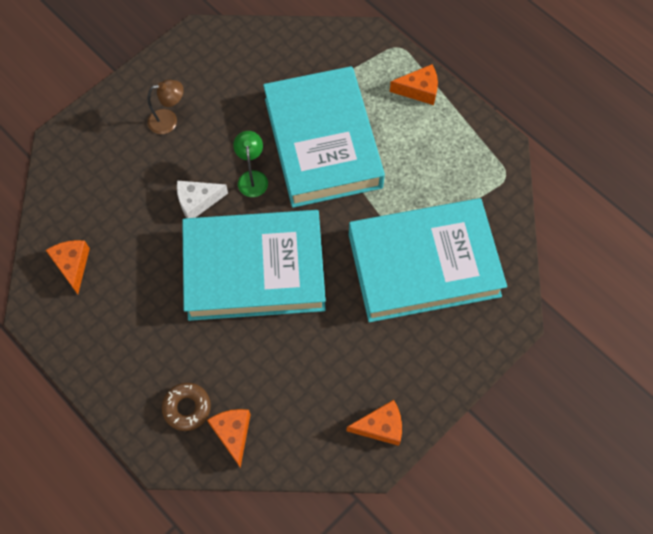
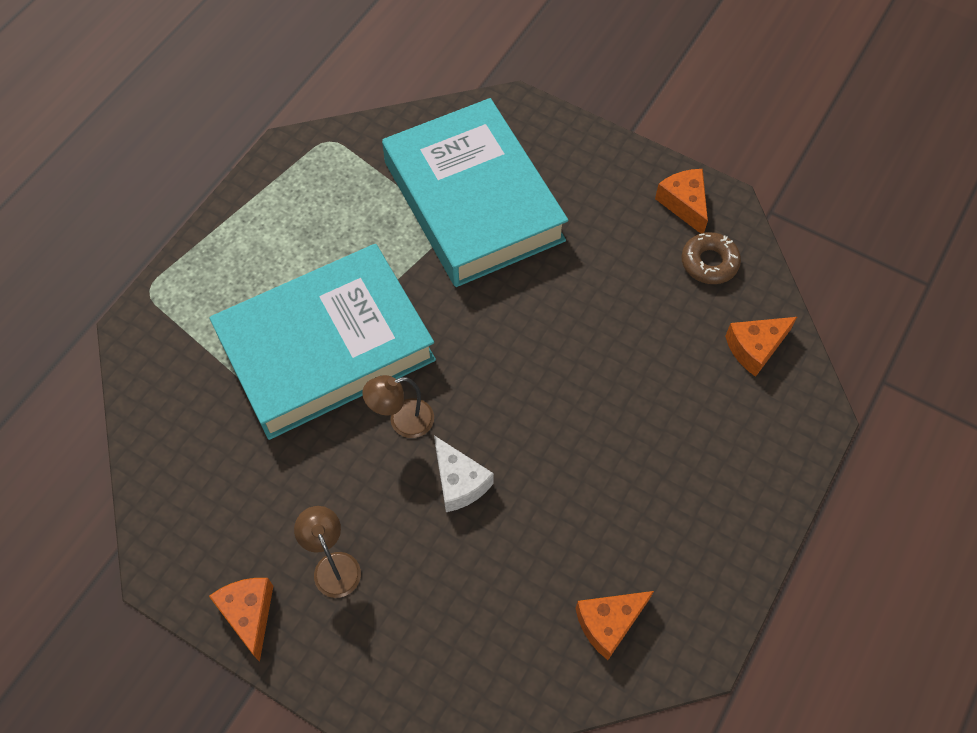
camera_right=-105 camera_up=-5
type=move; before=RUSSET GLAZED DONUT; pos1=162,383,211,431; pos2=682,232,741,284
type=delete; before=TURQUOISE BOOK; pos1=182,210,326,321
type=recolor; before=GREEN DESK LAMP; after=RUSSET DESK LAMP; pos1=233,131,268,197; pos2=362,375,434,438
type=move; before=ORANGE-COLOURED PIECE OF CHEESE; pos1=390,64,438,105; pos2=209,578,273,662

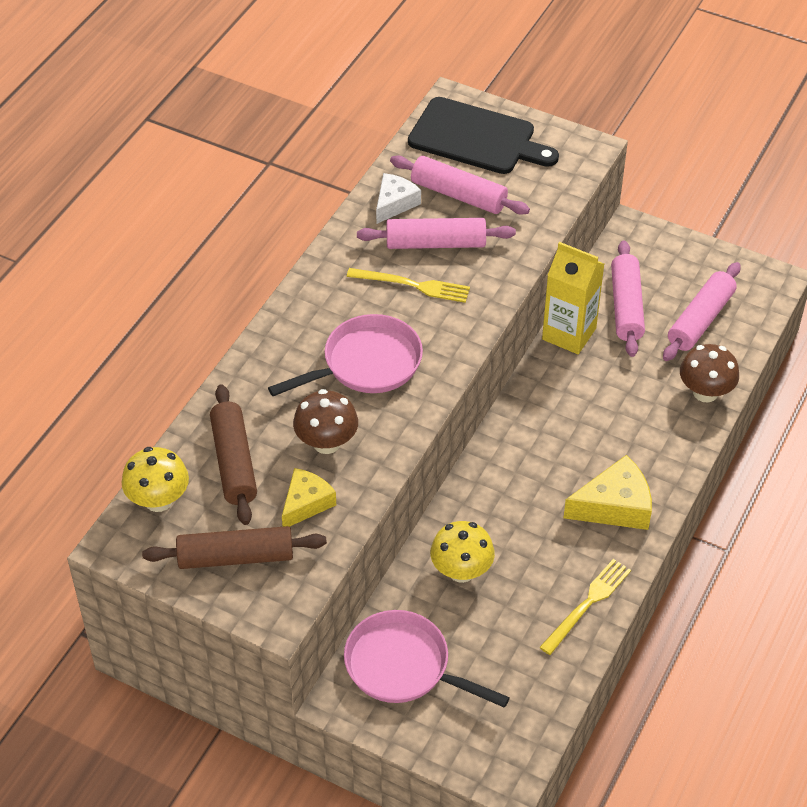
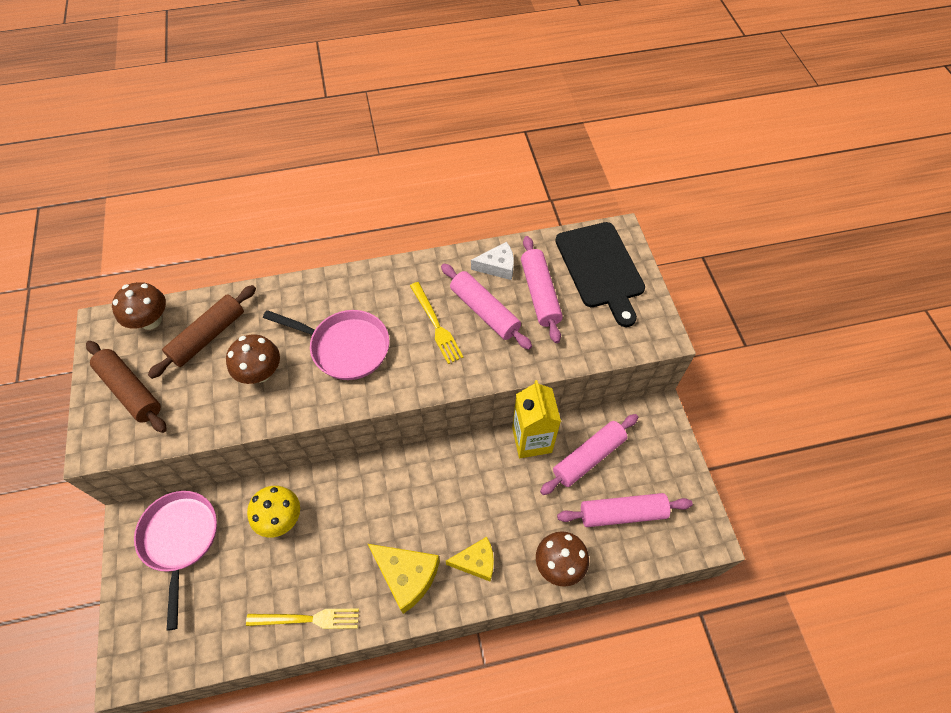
camera_right=50 camera_up=10
type=recolor; before=BRIGHT YELLOW TOADSTOOL; after=RUSSET TOADSTOOL; pos1=122,447,189,512; pos2=112,282,166,330
type=move; before=BRIGHT YELLOW PIECE OF CHEESE; pos1=282,468,336,527; pos2=446,537,494,582

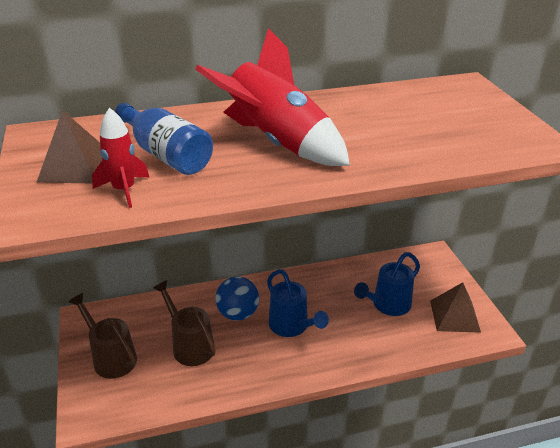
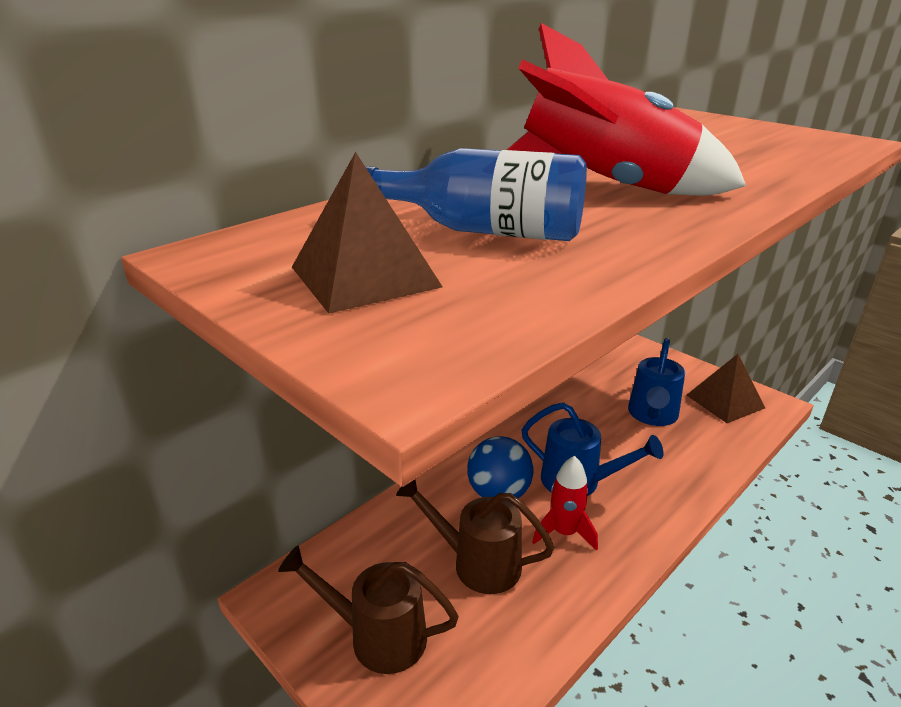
camera_right=-30 camera_up=-5
type=move; before=CRIMSON TOY ROCKET; pos1=92,108,149,208; pos2=532,456,598,551

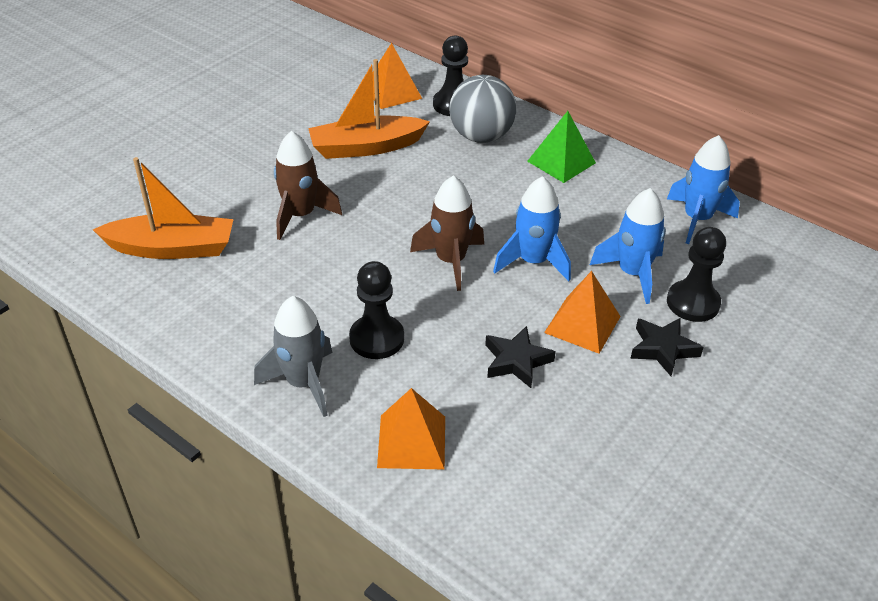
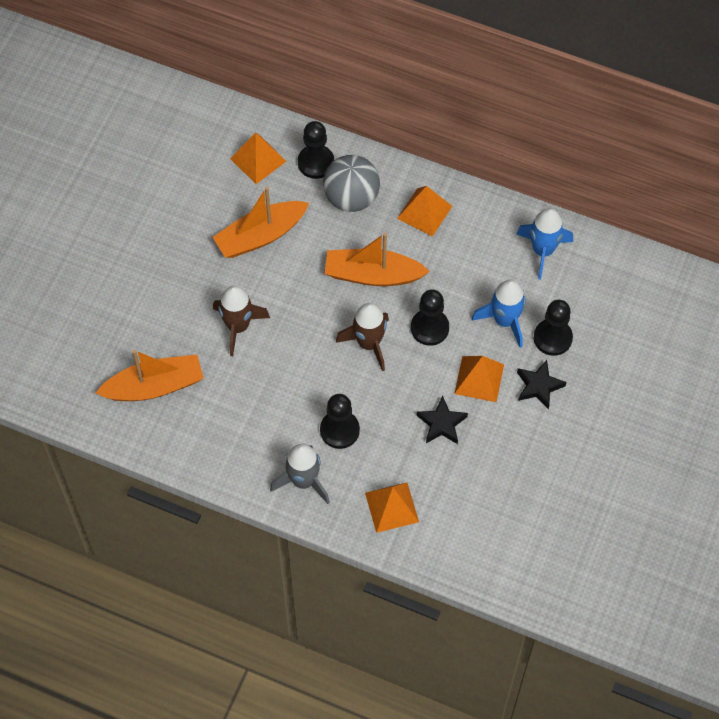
camera_right=-15 camera_up=20
type=replace; before=BLUE TOY ROCKET; after=BLACK CHESS PAWN; pos1=493,176,571,281; pos2=411,289,449,346
type=recolor; before=GREEN SOLID PYRAMID; after=ORANGE-COLOURED SOLID PYRAMID; pos1=527,111,596,183; pos2=397,186,452,237
type=insert; after=ORANGE-COLOURED BOAT; pos2=324,233,430,286

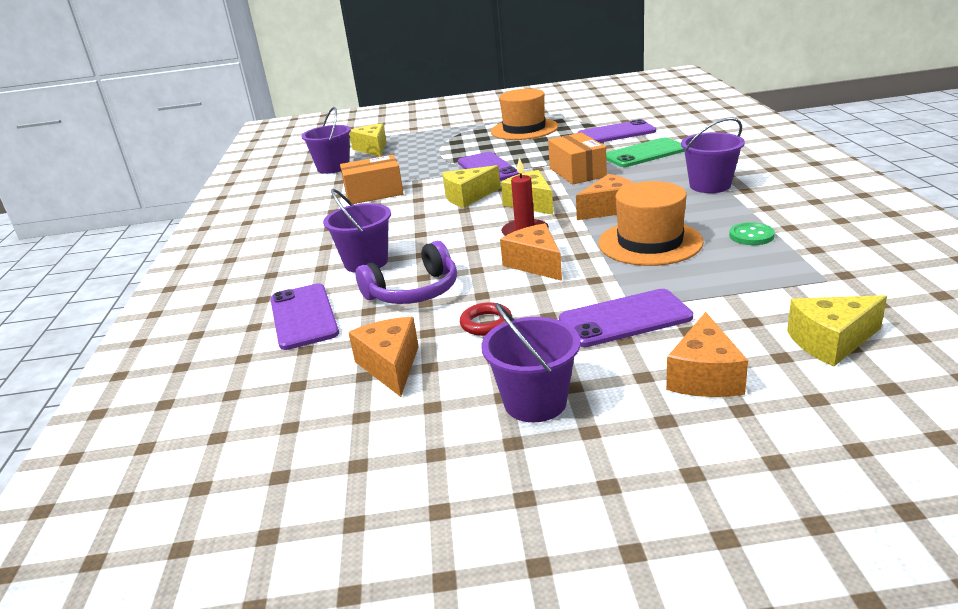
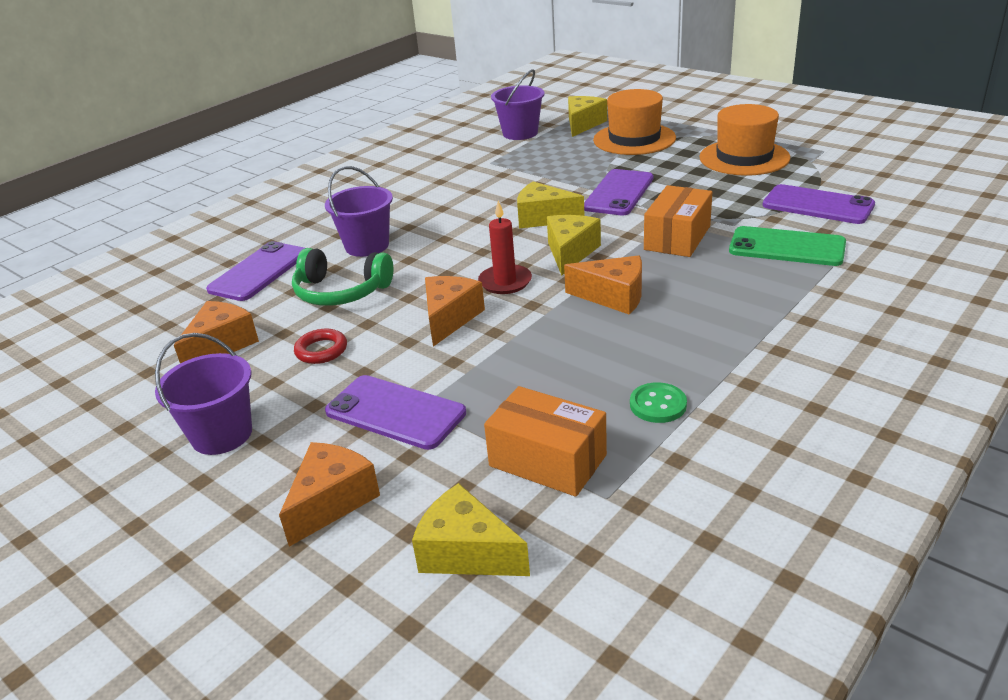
camera_right=45 camera_up=5
type=move; before=ORANGE-COLOURED PARCEL; pos1=340,155,404,204; pos2=484,386,607,497
type=recolor; before=PURPLE HEADPHONES; after=GREEN HEADPHONES; pos1=355,241,457,304; pos2=292,248,393,306
type=move; before=ORANGE-COLOURED TALL HAT; pos1=598,181,704,266; pos2=593,89,676,155
type=rotate; before=ORANGE-COLOURED PIECE OF CHEESE; pos1=666,312,748,397; pos2=279,442,380,547; turn=150
type=delete; before=PURPLE PAIL; pos1=681,117,745,193

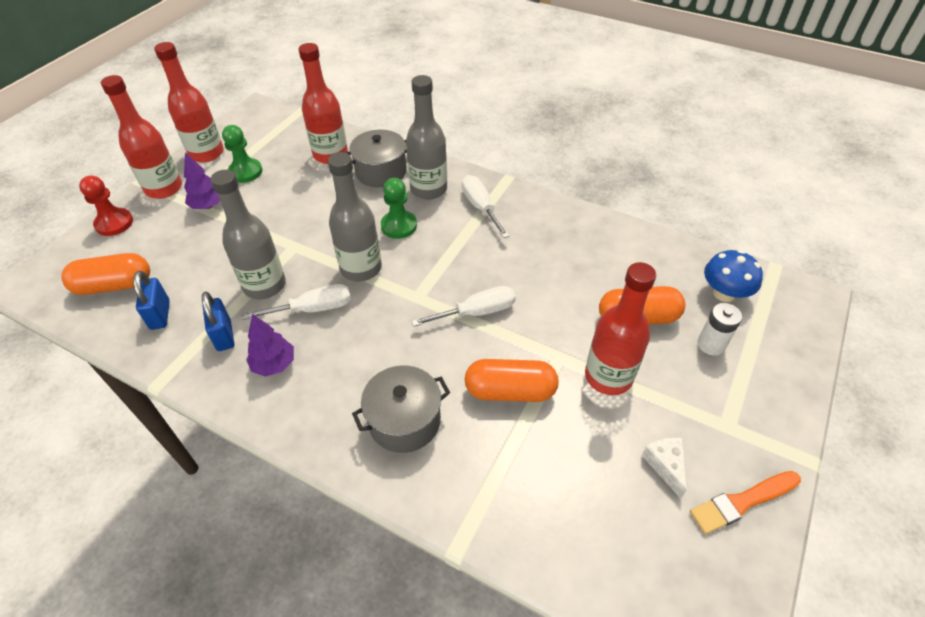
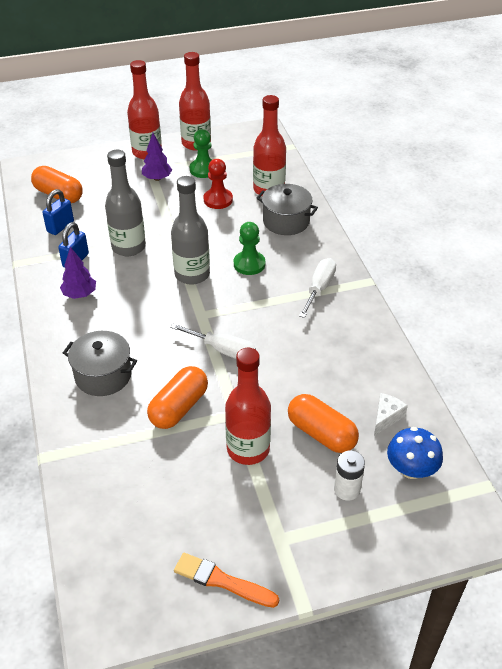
camera_right=45 camera_up=-5
type=move; before=CRIMSON CHESS PAWN; pos1=79,176,133,236; pos2=204,159,233,209
type=delete; before=PURE WHITE HAND SCREWDRIVER; pos1=242,284,351,320
type=delete; before=GREY DRINK BOTTLE; pos1=406,75,447,200
type=rotate; before=ORANGE-COLOURED CAPSULE; pos1=465,359,559,402; pos2=147,366,208,429; turn=75
type=move; before=PURE WHITE PIECE OF CHEESE; pos1=641,438,687,499; pos2=374,393,408,436

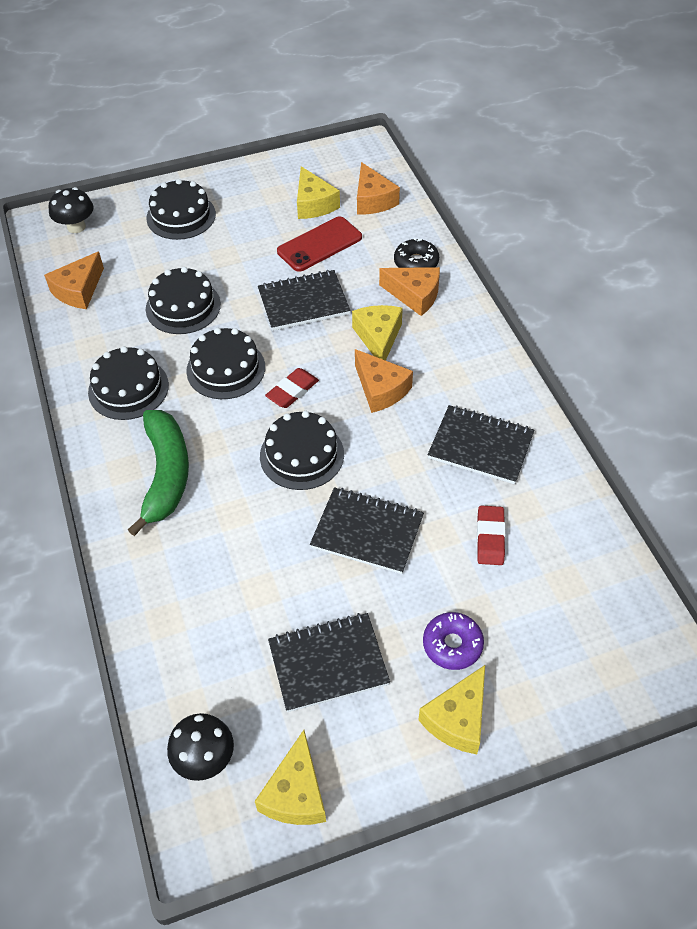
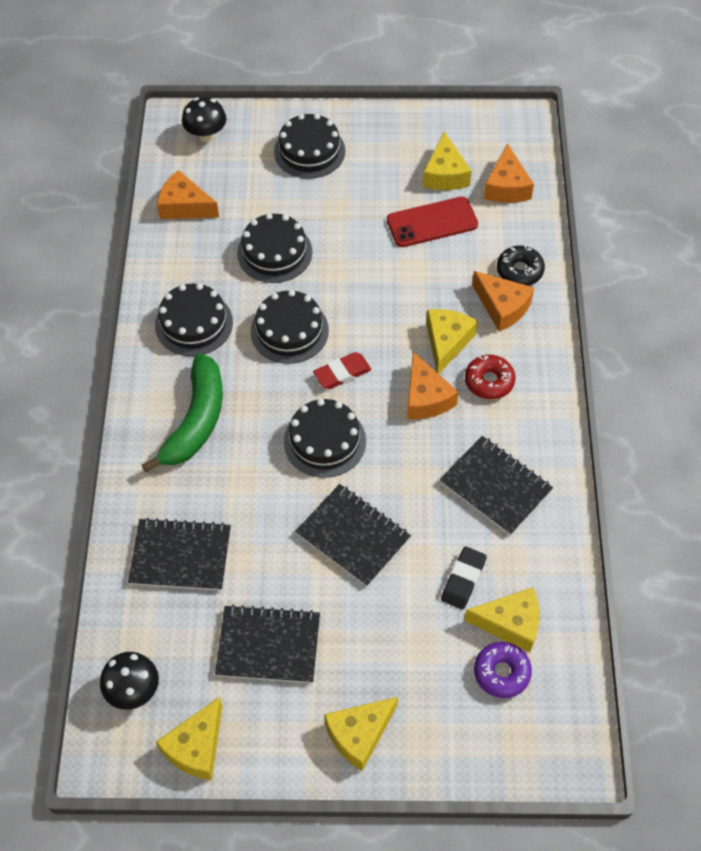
camera_right=20 camera_up=5
type=rotate; before=ORANGE-COLOURED PIECE OF CHEESE; pos1=44,251,104,309; pos2=157,170,219,219; turn=60
type=move; before=BLACK NOTEPAD; pos1=258,270,350,331; pos2=128,518,231,591
type=move; before=PURPLE GLAZED DONUT; pos1=423,612,484,670; pos2=474,642,532,698
type=recolor; before=CRIMSON GUM ERASER; after=BLACK GUM ERASER; pos1=477,505,506,565; pos2=441,546,487,610
type=insert; after=BRIGHT YELLOW PIECE OF CHEESE; pos2=464,587,539,653
type=insert; after=CRIMSON GLAZED DONUT; pos2=465,355,516,399

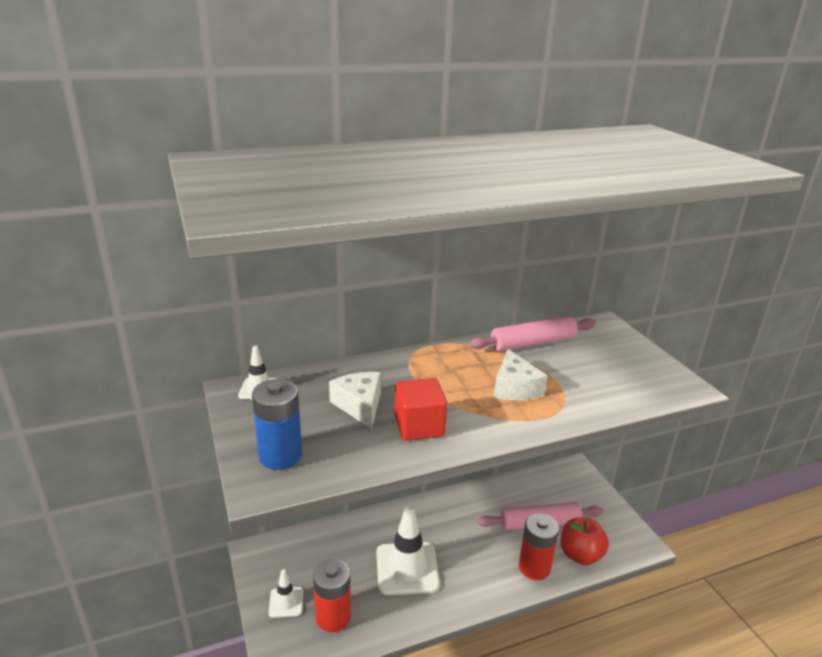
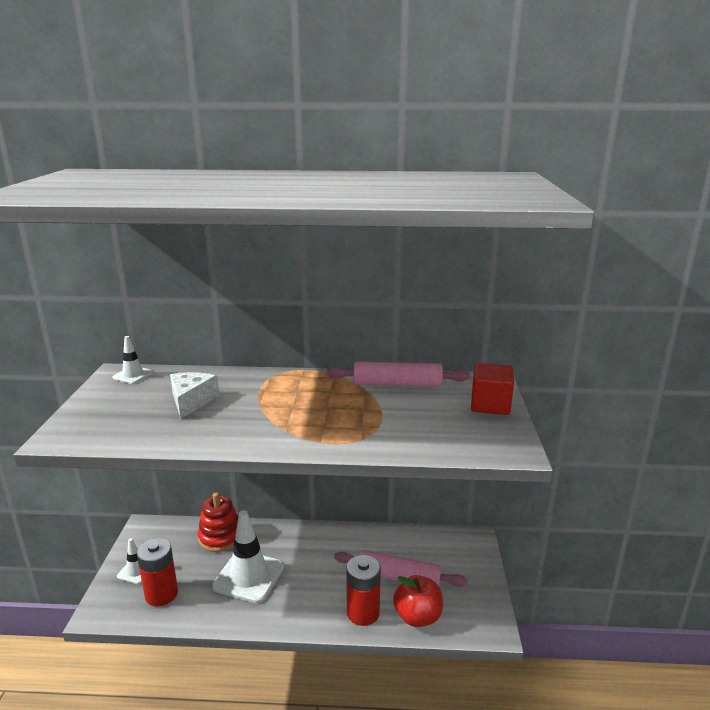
camera_right=25 camera_up=-5
type=delete; before=BLUE AA BATTERY; pos1=252,379,302,470
type=move; before=CRIMSON CUBE; pos1=394,378,447,441; pos2=471,363,514,415
type=delete; before=PURE WHITE PIECE OF CHEESE; pos1=494,349,547,401
type=insert; after=CRIMSON STACKING TOY; pos2=198,493,238,552

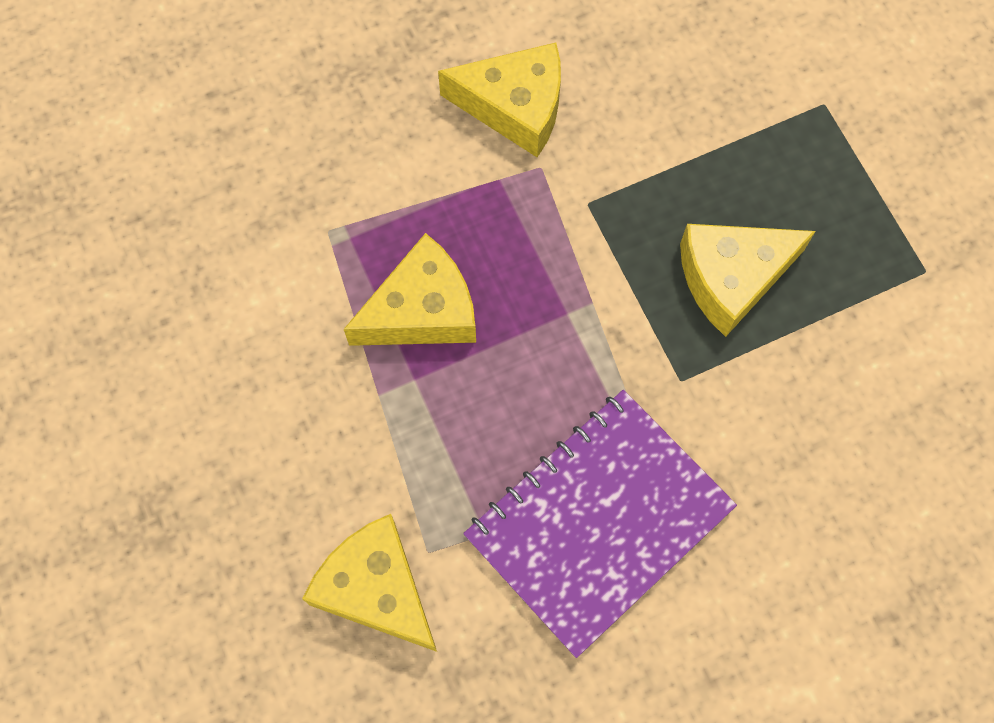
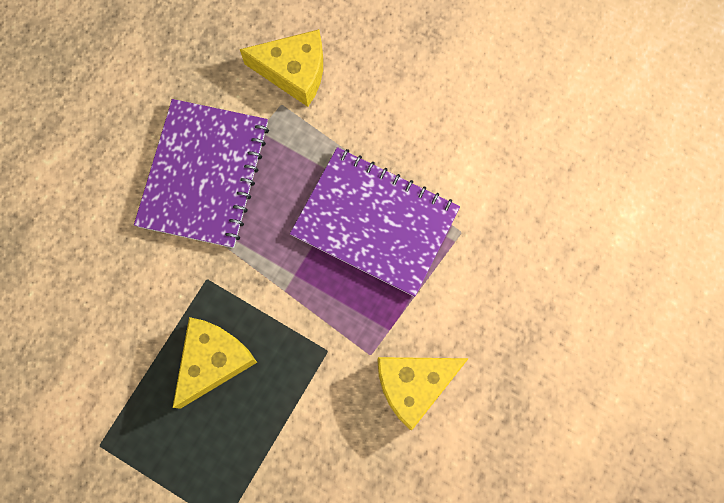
camera_right=145 camera_up=5
type=replace; before=BRIGHT YELLOW PIECE OF CHEESE; after=PURPLE NOTEPAD; pos1=344,233,476,346; pos2=290,147,460,296

